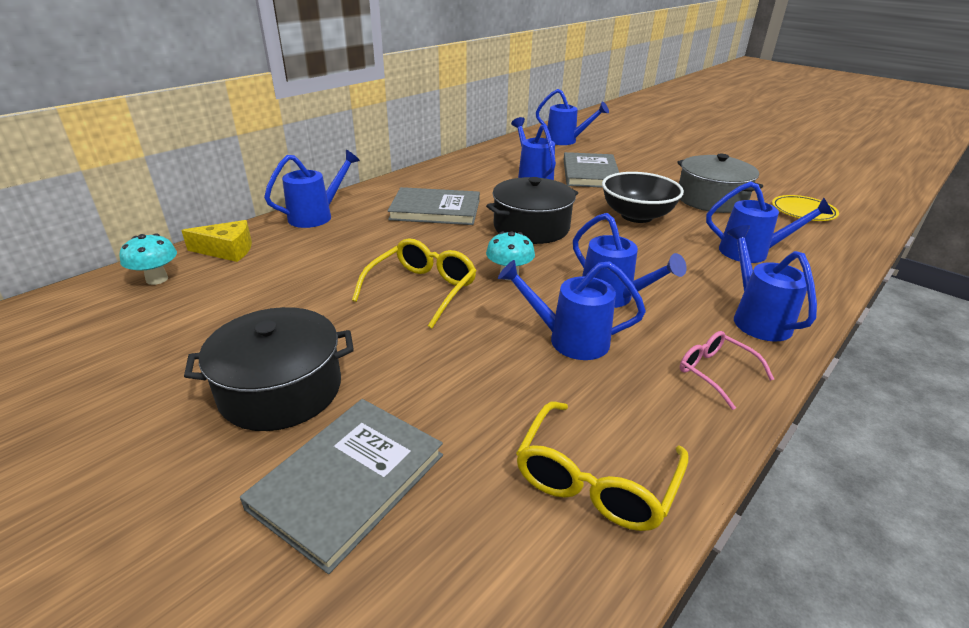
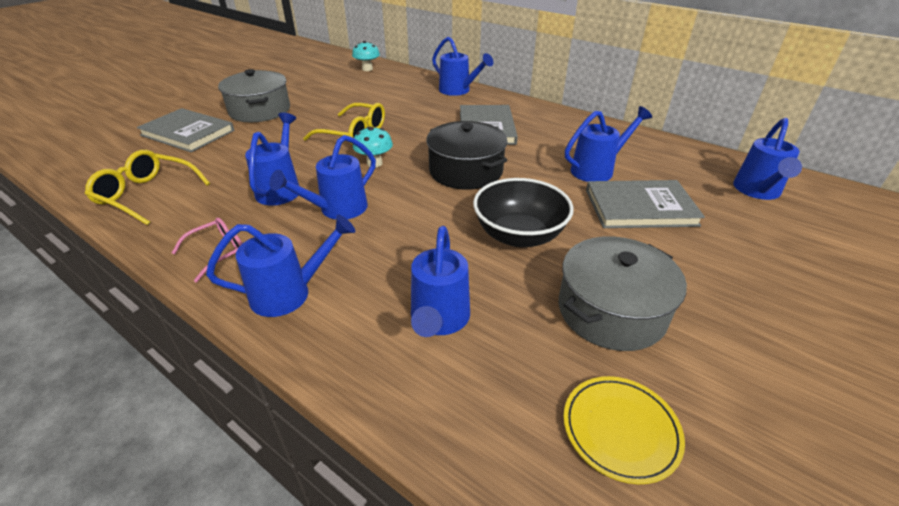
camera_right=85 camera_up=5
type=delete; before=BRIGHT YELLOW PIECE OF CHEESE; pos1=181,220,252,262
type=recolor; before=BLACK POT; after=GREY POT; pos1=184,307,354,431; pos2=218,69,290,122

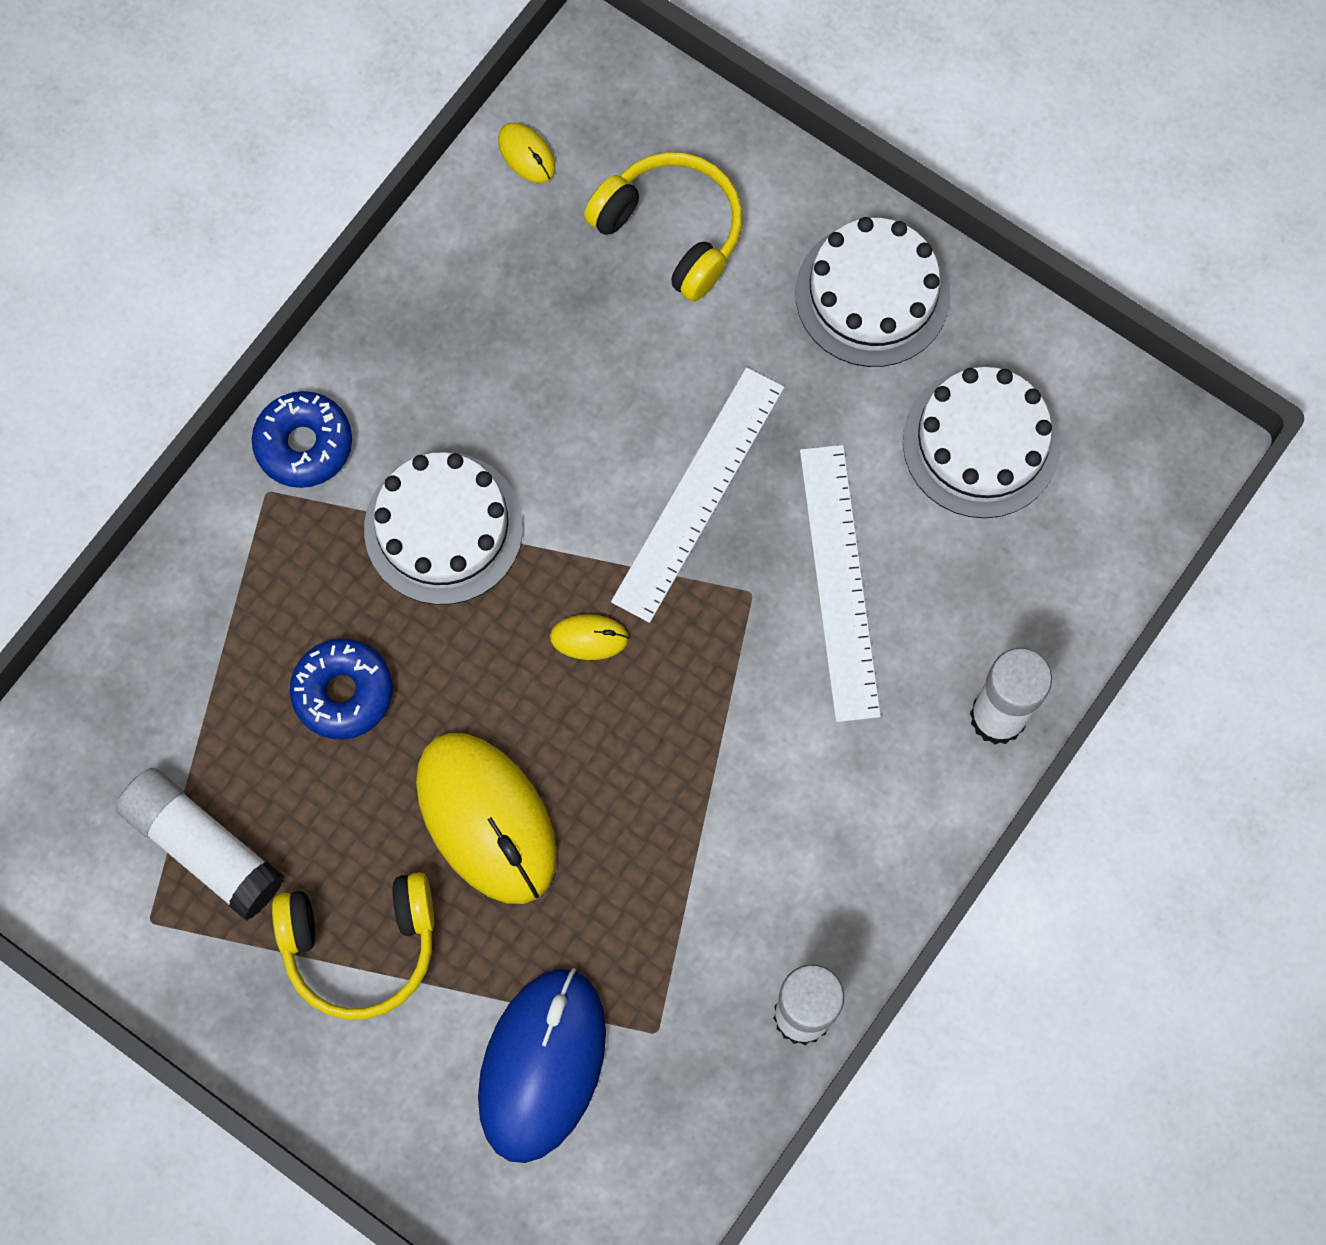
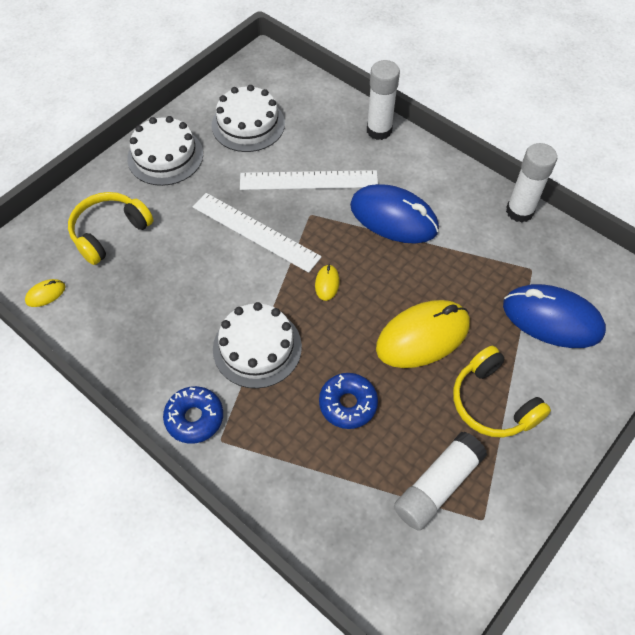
camera_right=-85 camera_up=-15
type=rotate; before=BRIGHT YELLOW HEADPHONES; pos1=272,872,434,1020; pos2=453,346,551,438; turn=150
type=insert; after=BLUE COMPUTER MOUSE; pos2=350,184,439,243

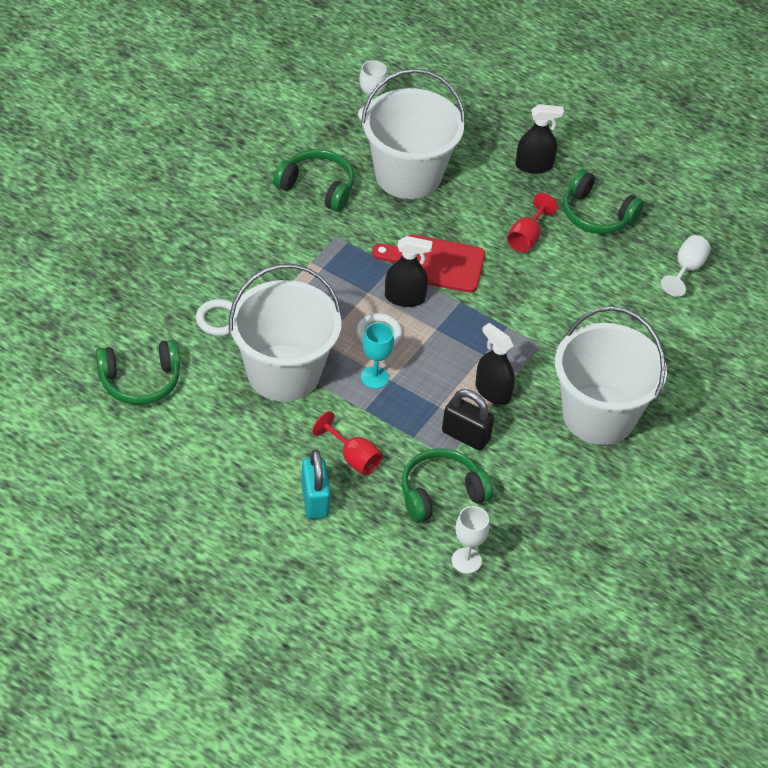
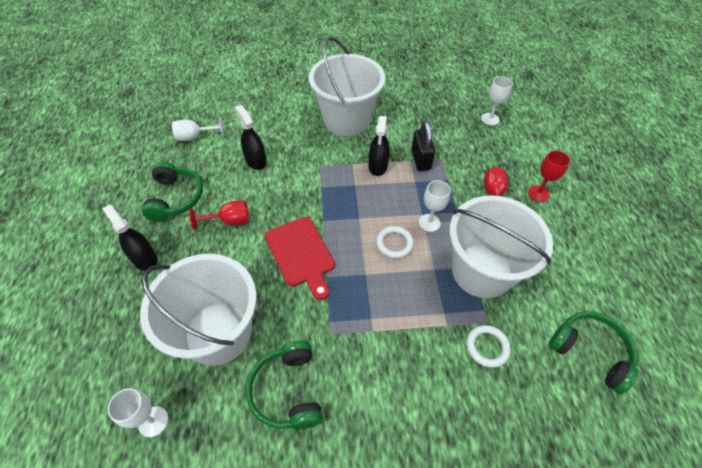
camera_right=-125 camera_up=5
type=replace; before=TURQUOISE LOCK; after=CRIMSON CHALICE; pos1=301,449,330,519; pos2=528,151,570,202
type=recolor; before=TURQUOISE CHALICE; after=PURE WHITE CHALICE; pos1=361,322,394,389; pos2=419,180,451,232
type=move; before=BLACK SPRAY BOTTLE; pos1=385,236,433,307; pos2=235,105,267,170
type=delete; before=GREEN HEADPHONES; pos1=402,448,493,523

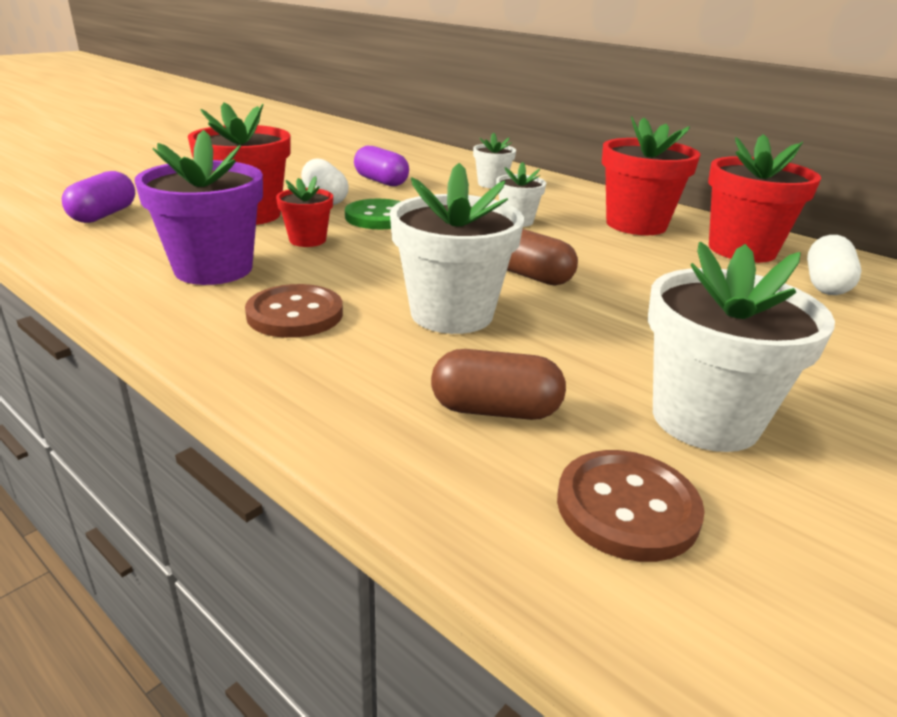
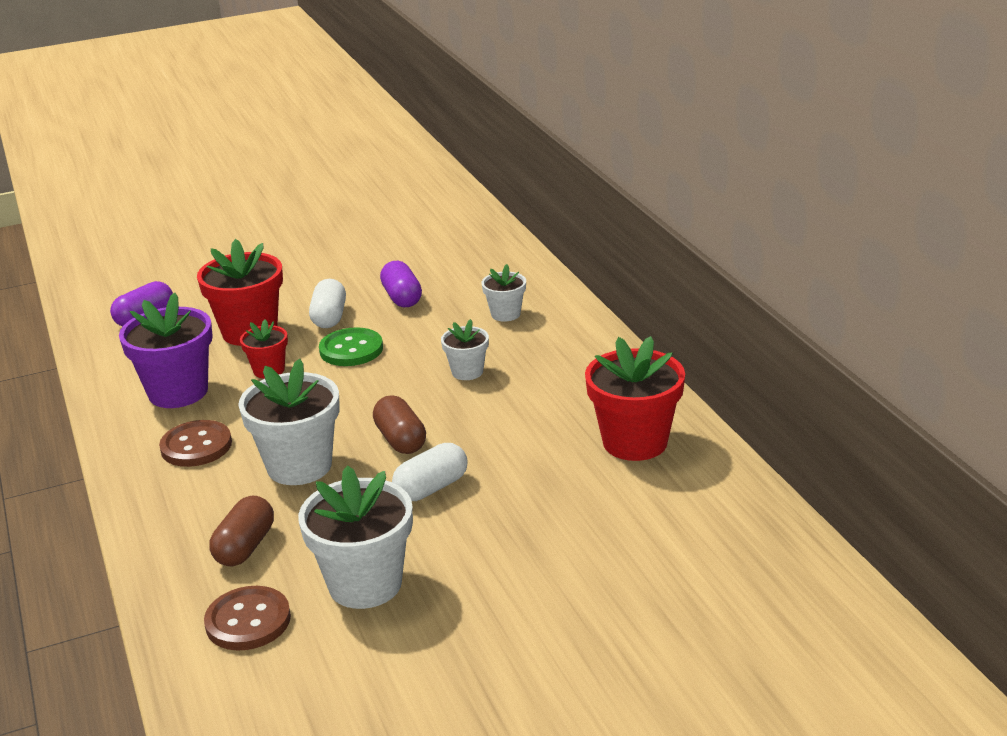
camera_right=30 camera_up=0
type=rotate; before=RUSSET CAPSULE; pos1=431,349,566,420; pos2=209,496,274,566; turn=75
type=delete; before=CRIMSON POTTED PLANT; pos1=602,116,701,235
type=move; before=PURE WHITE CAPSULE; pos1=807,235,862,295; pos2=392,443,468,501

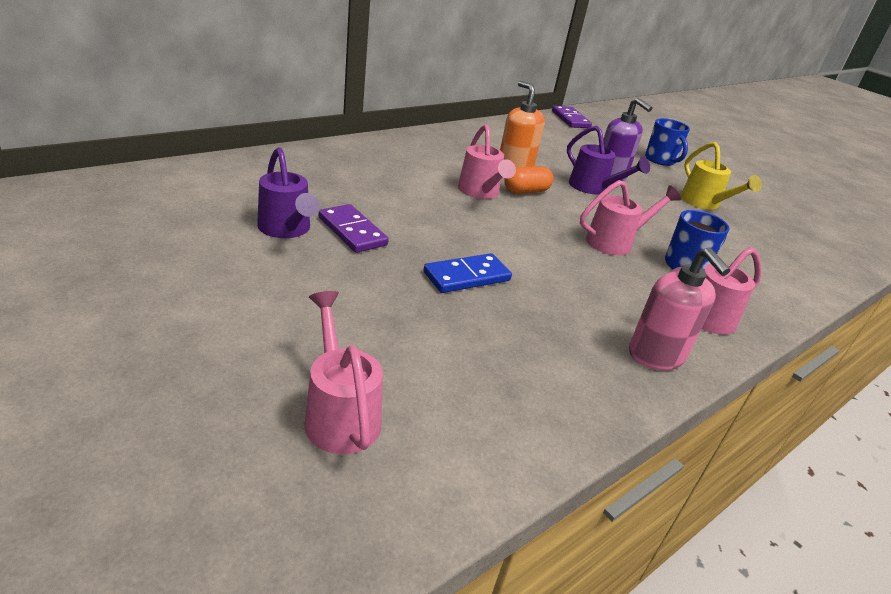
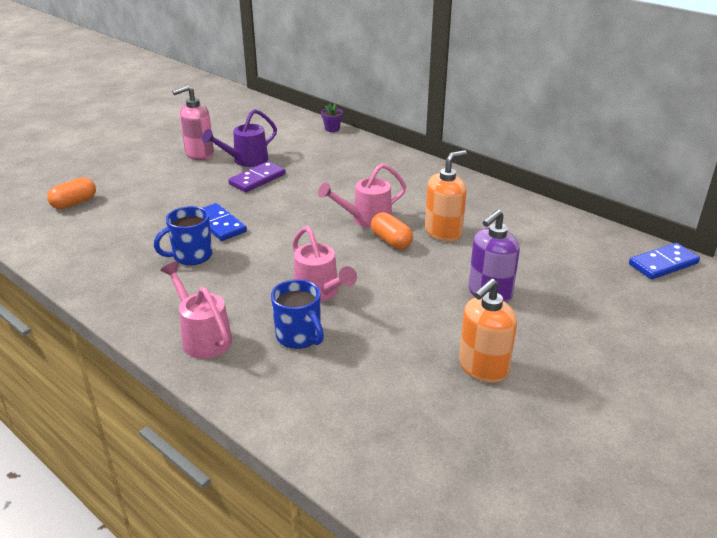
camera_right=85 camera_up=0
type=replace; before=ROSE-PINK WATERING POT; after=ORANGE-COLOURED CAPSULE; pos1=304,291,383,454; pos2=47,177,96,209
type=recolor; before=PURPLE DOMINO; after=BLUE DOMINO; pos1=552,106,592,128; pos2=629,243,700,279
type=delete; before=PURPLE WATERING POT; pos1=567,126,650,194
type=move; before=ROSE-PINK SOAP PUMP; pos1=629,247,730,370; pos2=172,85,214,160
type=move; before=BLUE COFFEE MUG; pos1=645,118,690,166; pos2=154,206,212,265
type=replace; before=BRIGHT YELLOW WATERING POT; after=ORANGE-COLOURED SOAP PUMP; pos1=680,142,762,209; pos2=459,278,517,383
type=insert; after=PURPLE POTTED PLANT; pos2=321,103,343,132

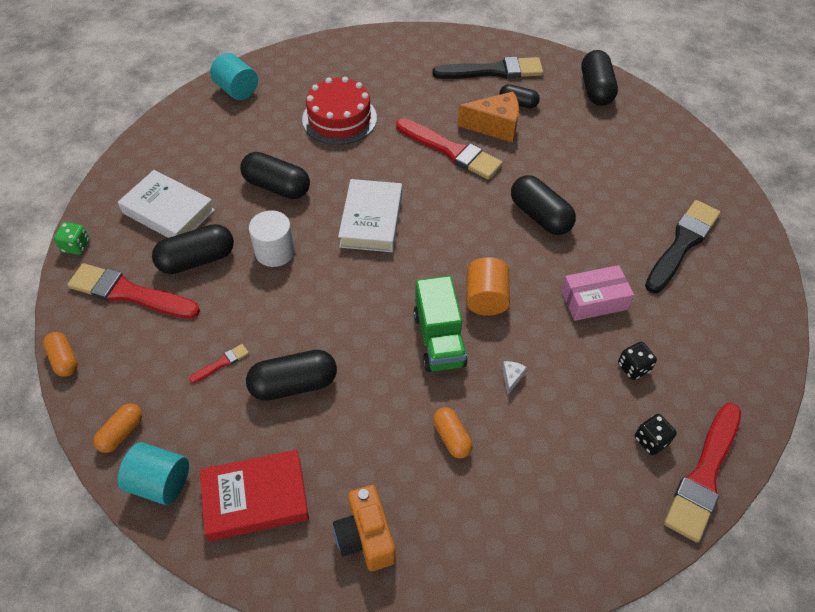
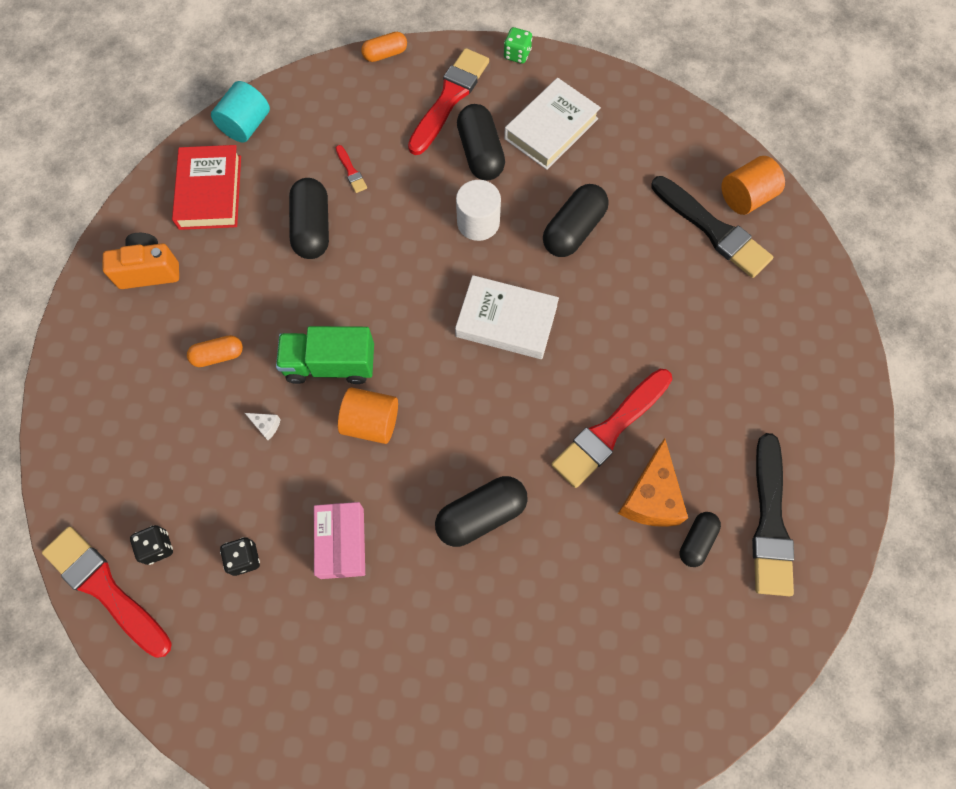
camera_right=100 camera_up=15
type=delete; before=ORANGE-COLOURED CAPSULE; pos1=93,403,142,453
type=recolor; before=TURQUOISE CYLINDER SHAPE; after=ORANGE-COLOURED CYLINDER SHAPE; pos1=210,53,258,100; pos2=721,156,785,215
type=delete; before=CRIMSON GATEAU; pos1=302,77,377,145
type=delete; before=BLACK CAPSULE; pos1=581,50,618,106
type=move; before=BLACK PAINT BRUSH; pos1=645,200,720,293; pos2=651,176,773,278

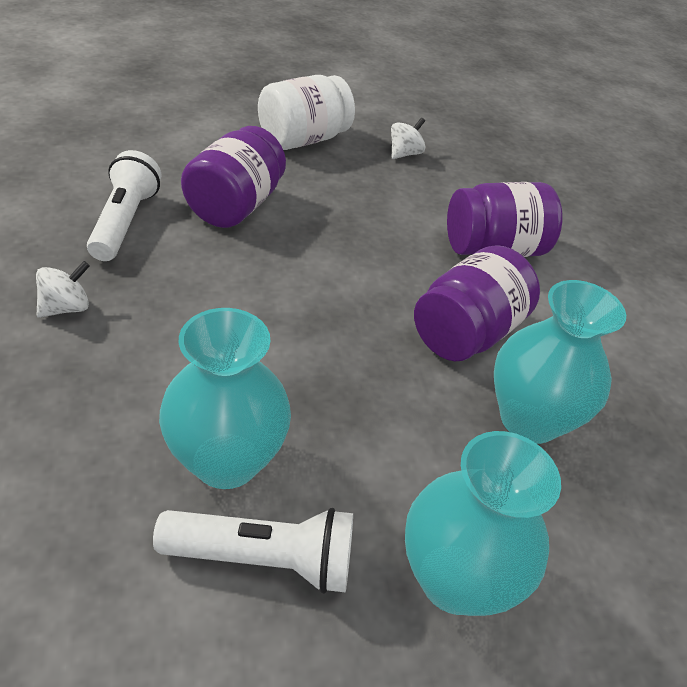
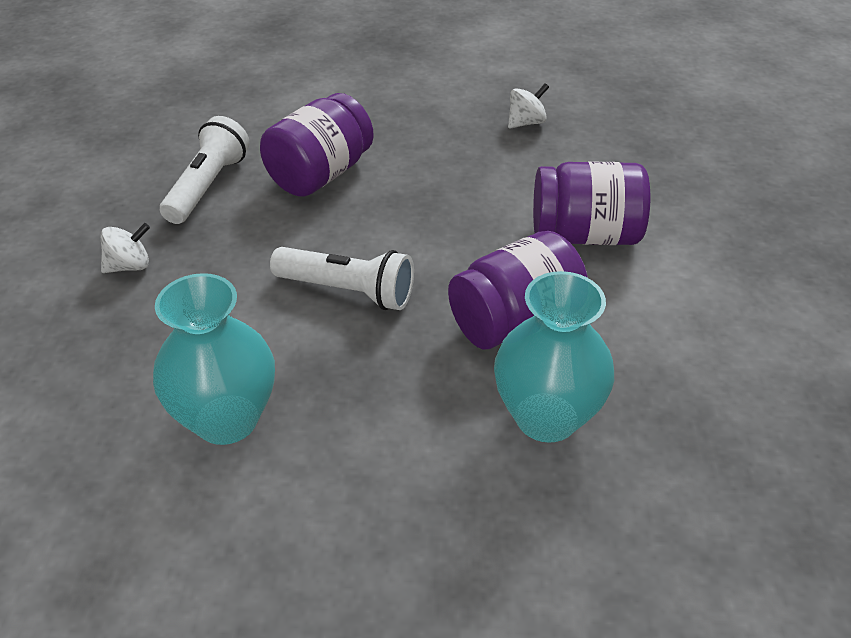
camera_right=20 camera_up=0
type=move; before=PURE WHITE FLASHLIGHT; pos1=153,508,353,594; pos2=270,247,414,310
type=delete; before=PURE WHITE JAR; pos1=258,75,355,150
type=delete; before=TURQUOISE VASE; pos1=405,431,561,616

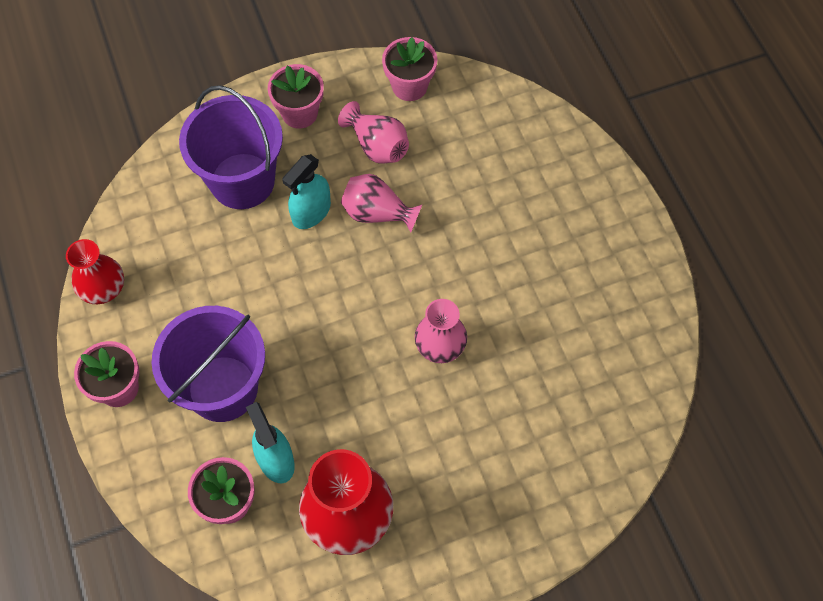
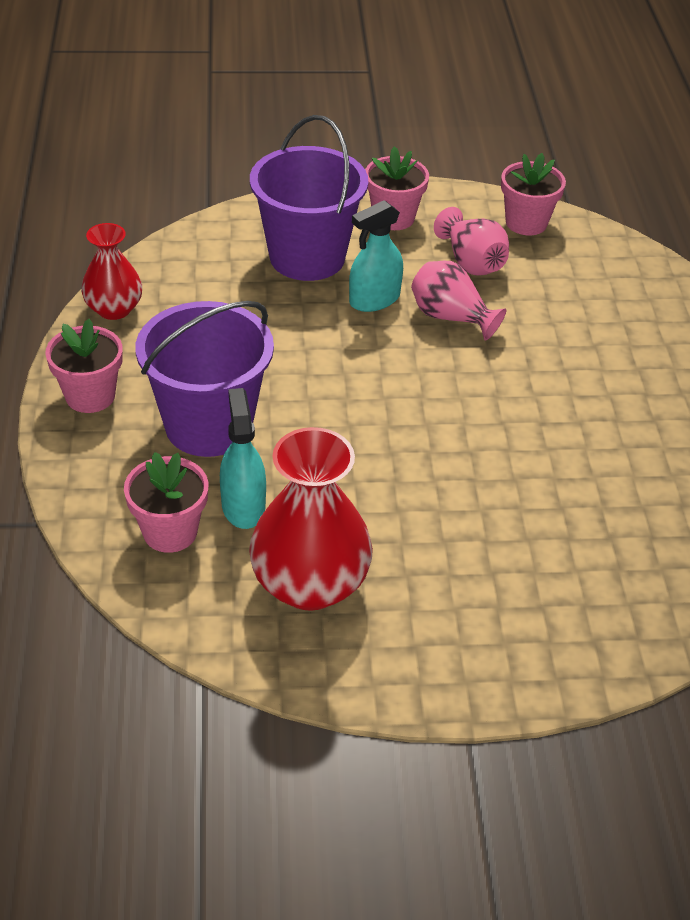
camera_right=15 camera_up=-20
type=delete; before=ROSE-PINK VASE; pos1=415,299,467,363

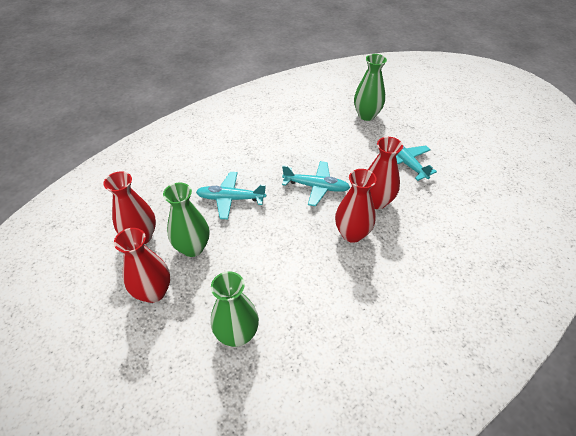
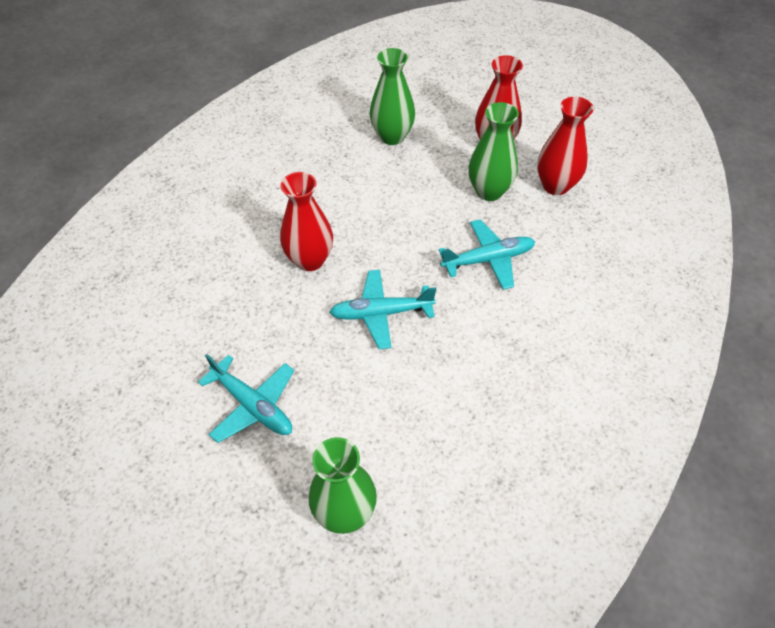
camera_right=160 camera_up=5
type=delete; before=CRIMSON VASE; pos1=368,137,403,209

